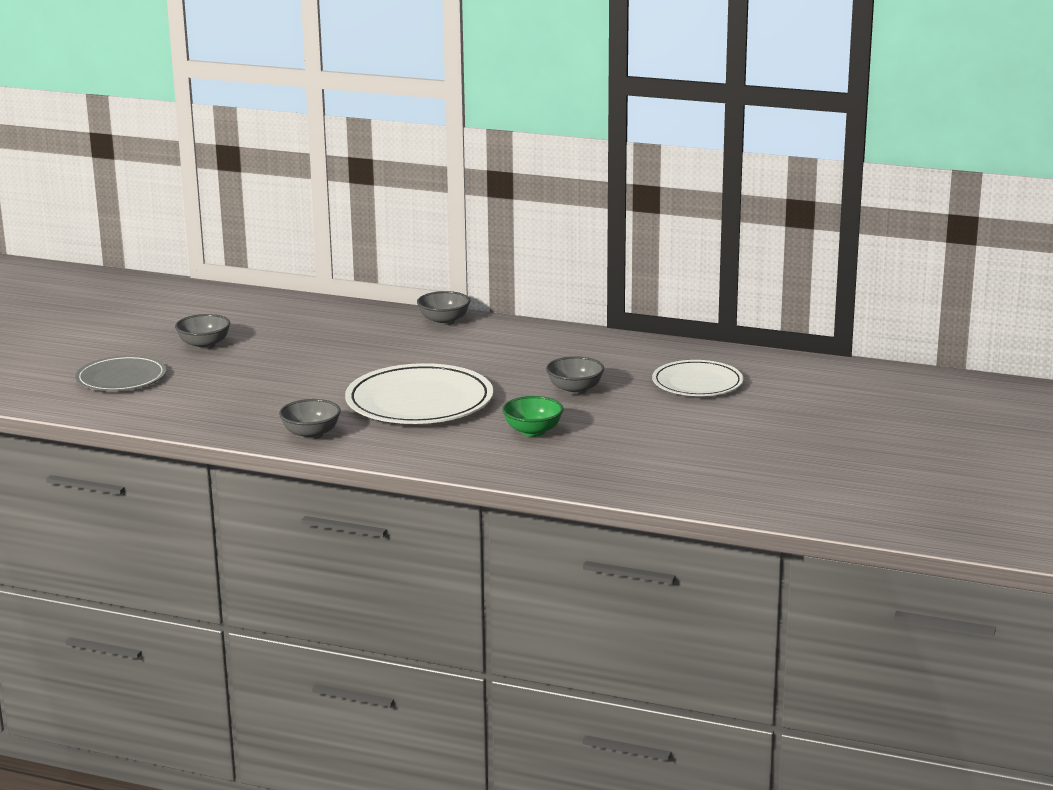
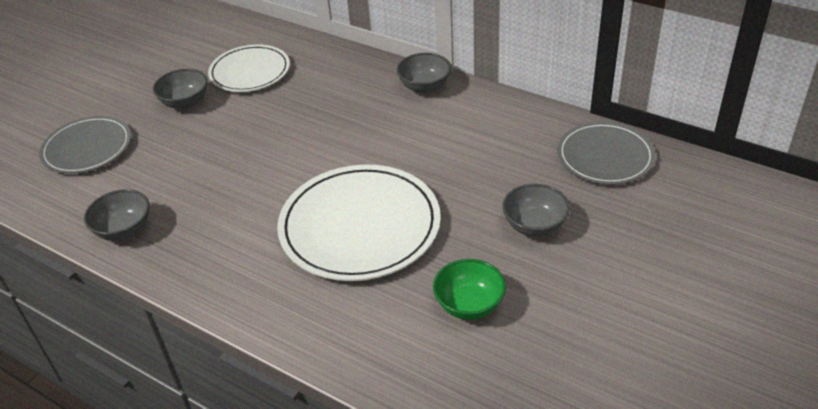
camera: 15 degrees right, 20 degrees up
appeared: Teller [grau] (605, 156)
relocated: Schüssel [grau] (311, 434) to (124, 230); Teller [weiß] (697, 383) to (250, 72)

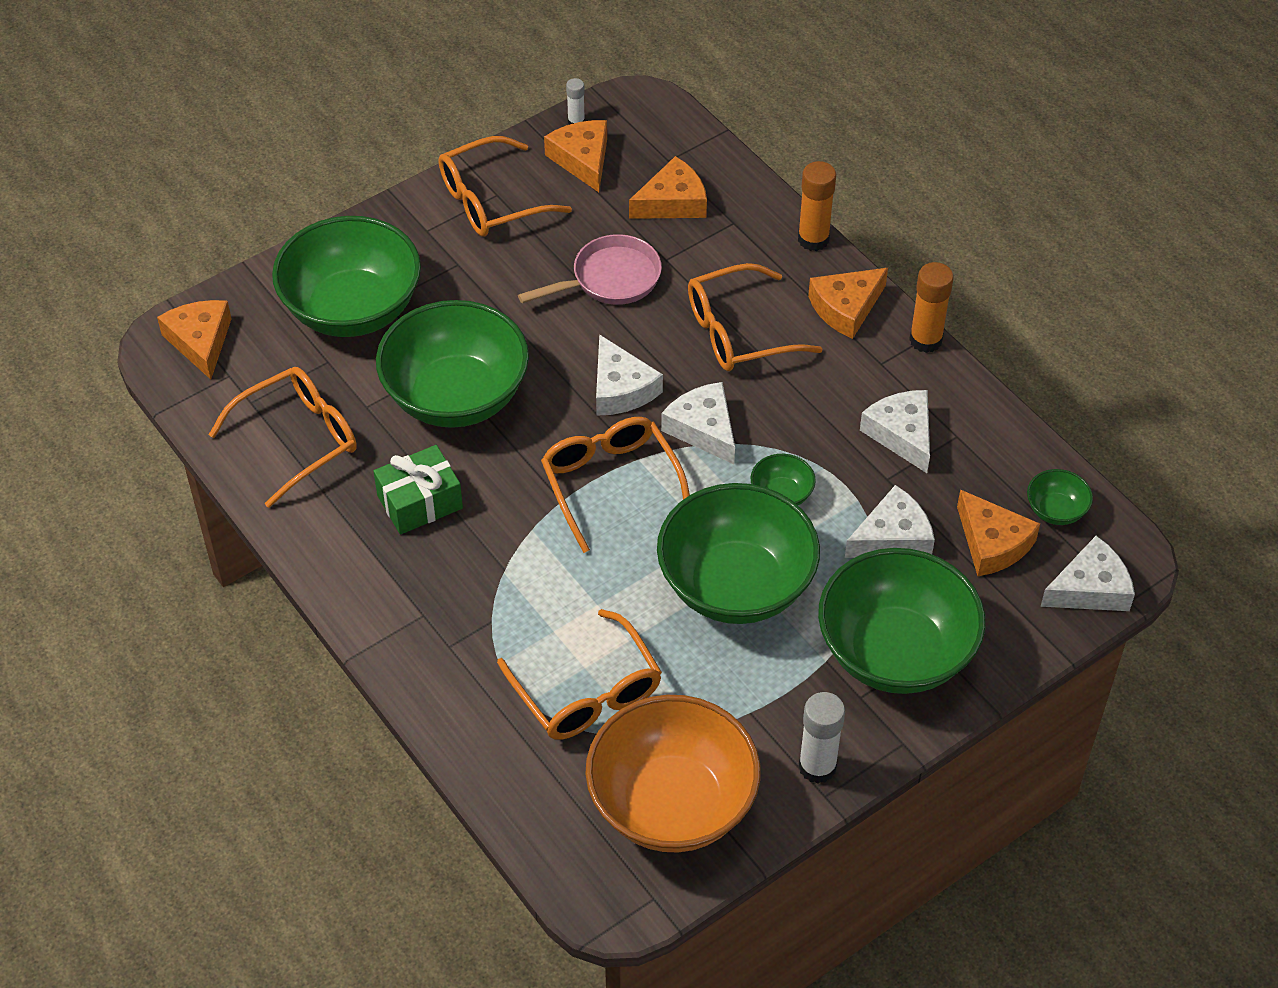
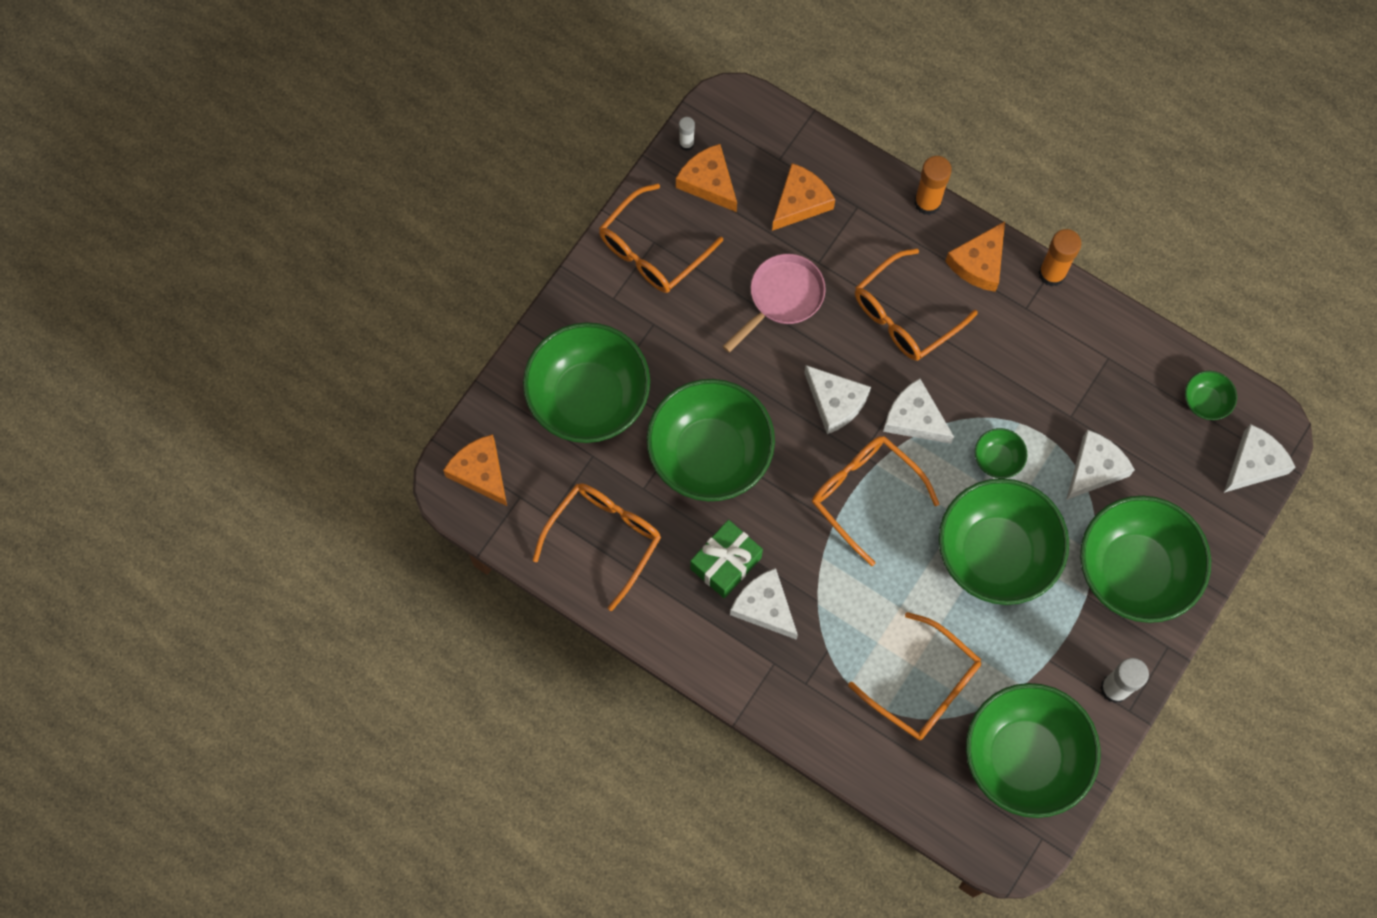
camera: 20 degrees left, 20 degrees up
missing: Käse [orange] (992, 543)
relocated: Käse [weiß] (901, 434) to (764, 607)
colour: Schüssel [orange] (672, 804) to Schüssel [grün] (1024, 757)

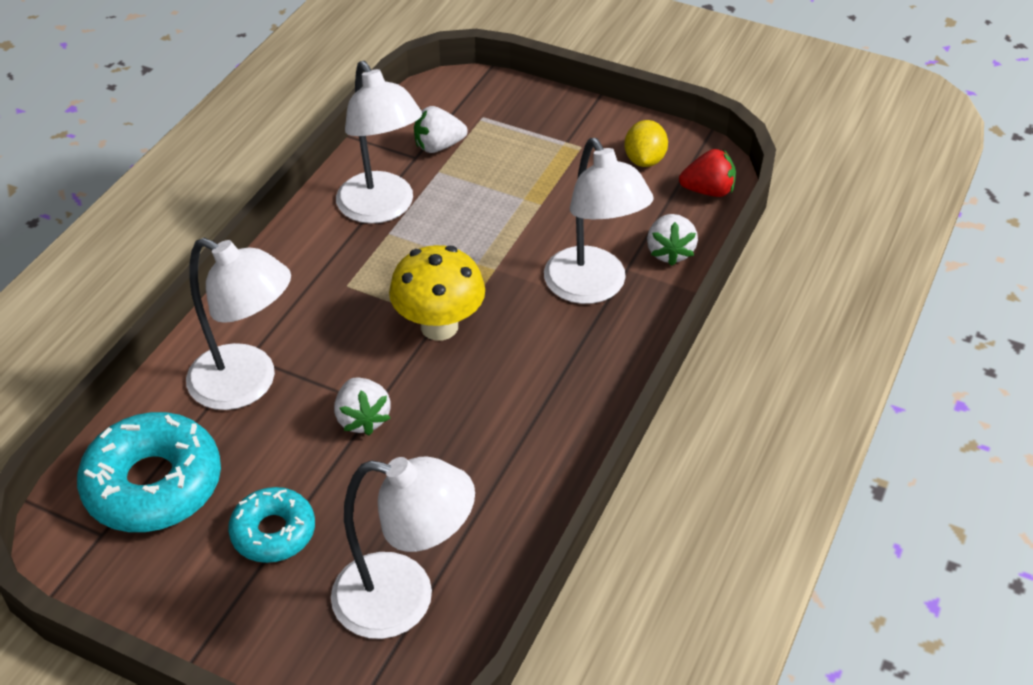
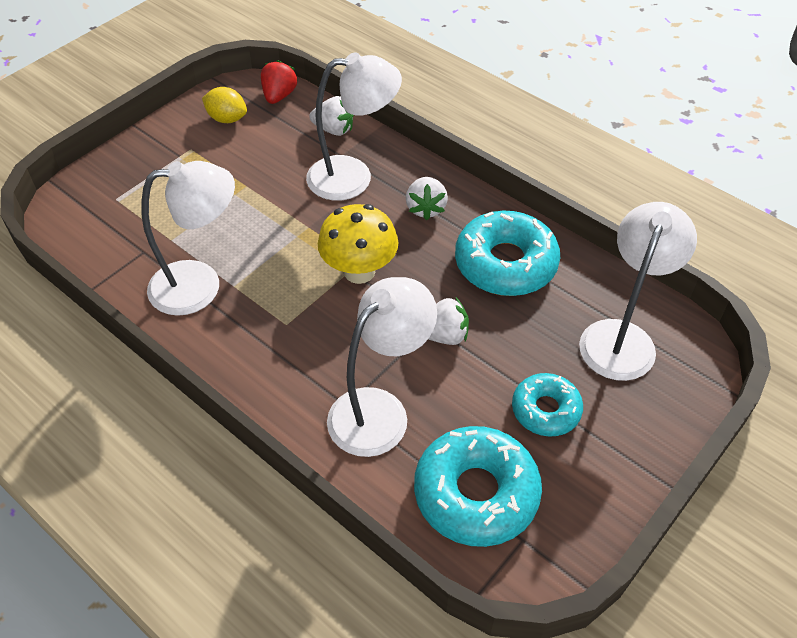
camera: 75 degrees left, 5 degrees up
appeared: Donut [türkis] (505, 263)
relocated: Erdbeere [weiß] (438, 146) to (426, 208)

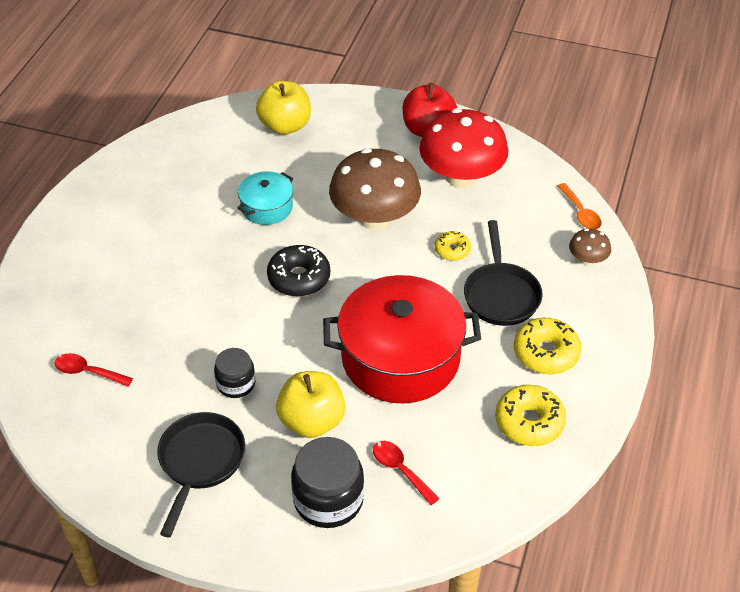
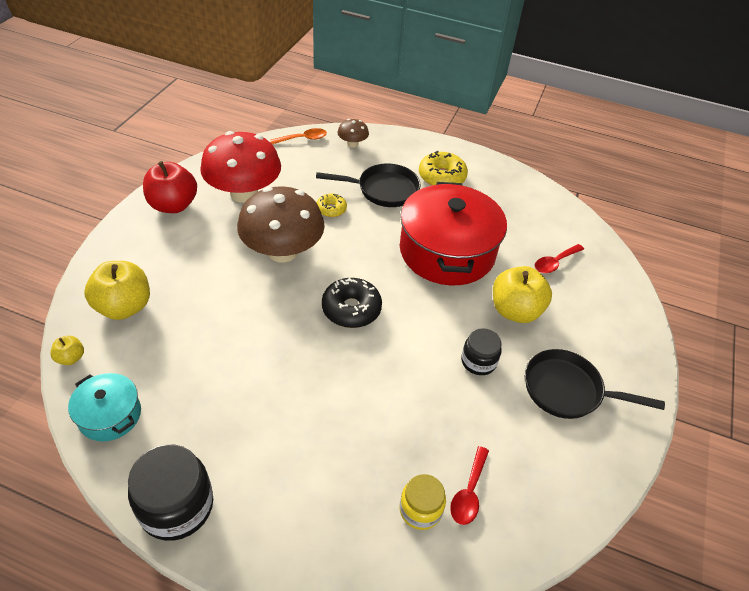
camera: 90 degrees left, 0 degrees up
missing: Donut [gelb] (529, 422)
appeared: Apfel [gelb] (71, 358); Einmachglas [gelb] (420, 510)
relocated: Kochtopf [türkis] (267, 207) to (110, 415); Einmachglas [schwarz] (328, 500) to (176, 506)

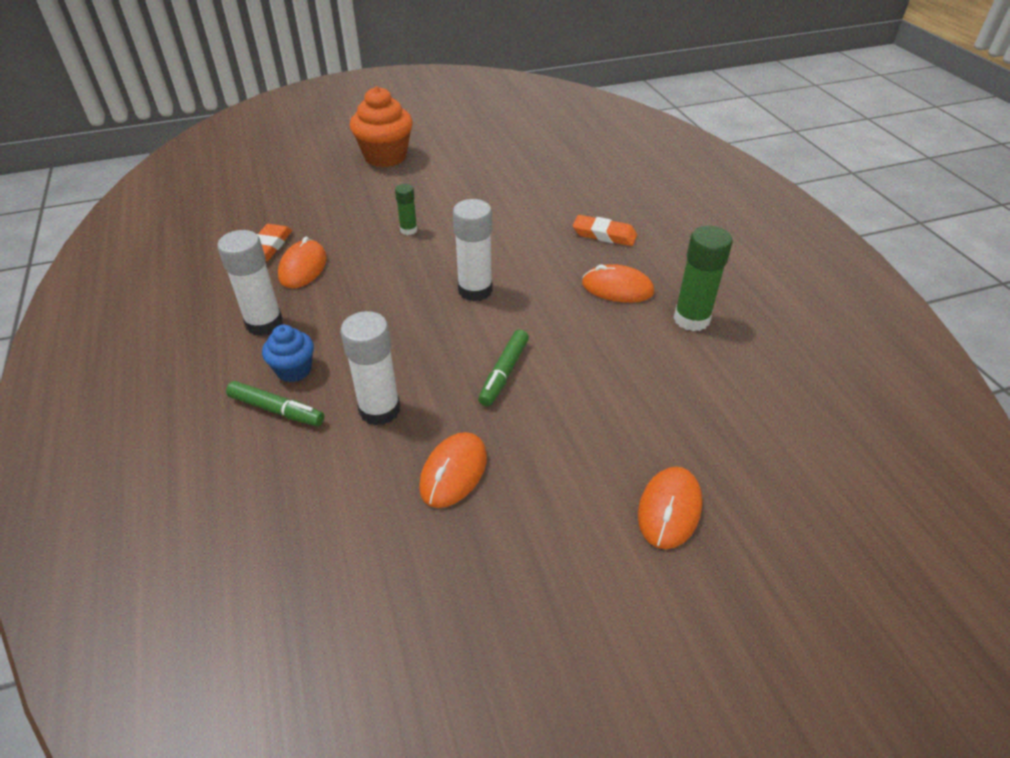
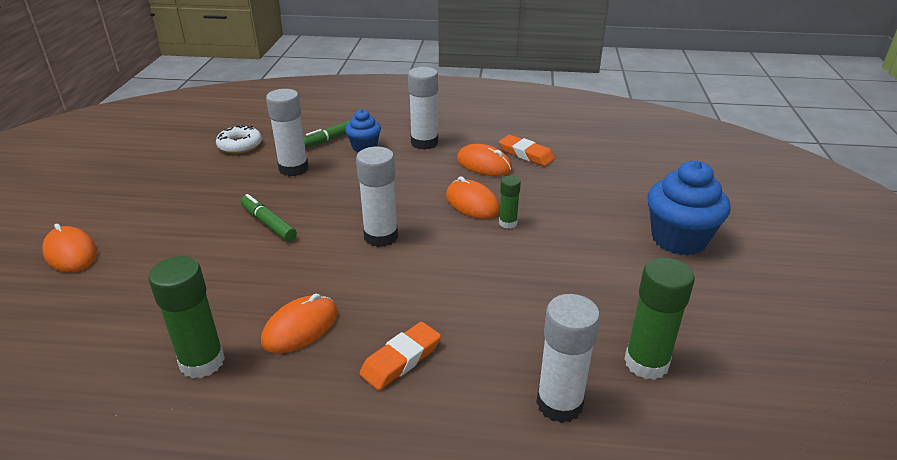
camera: 115 degrees right, 10 degrees down
appeared: Donut [weiß] (240, 145); Klebestift [weiß] (559, 404); Klebestift [grün] (646, 363)
relocated: Computermaus [orange] (453, 472) to (472, 203)
colour: Muffin [orange] (385, 157) to Muffin [blau] (678, 239)

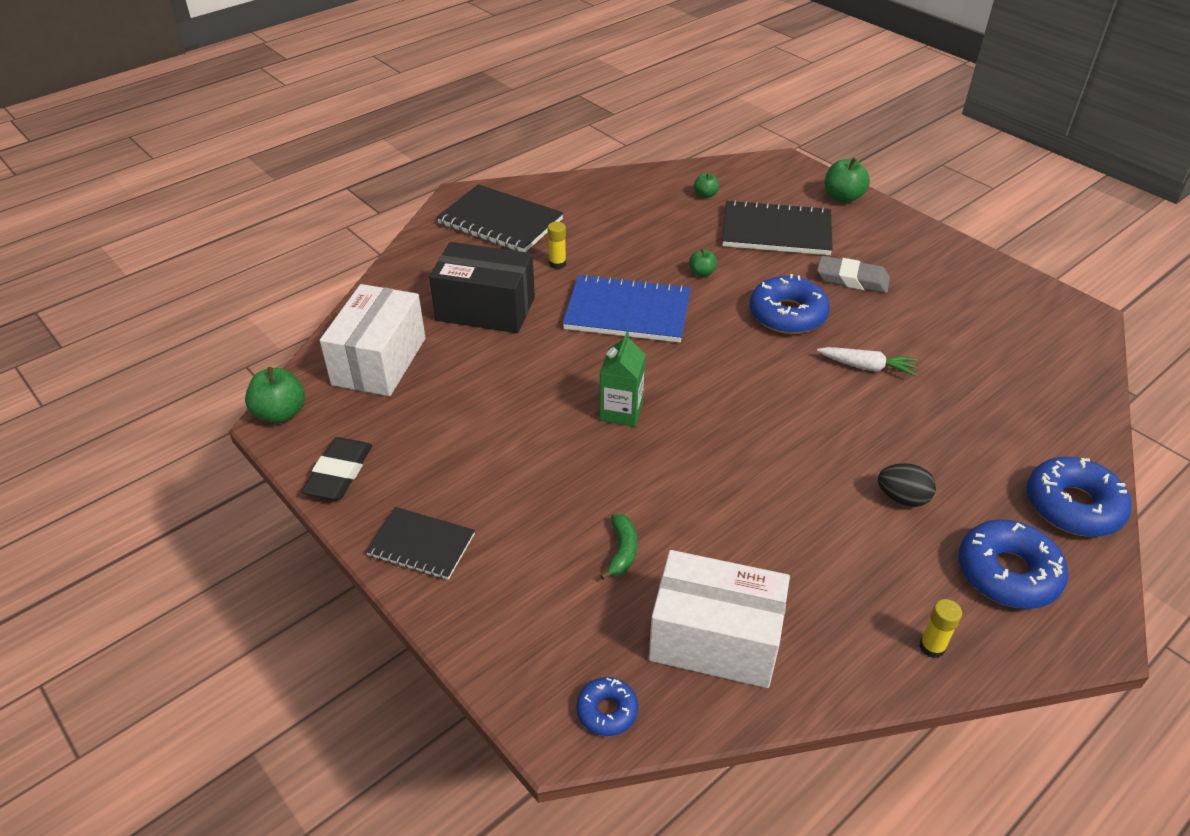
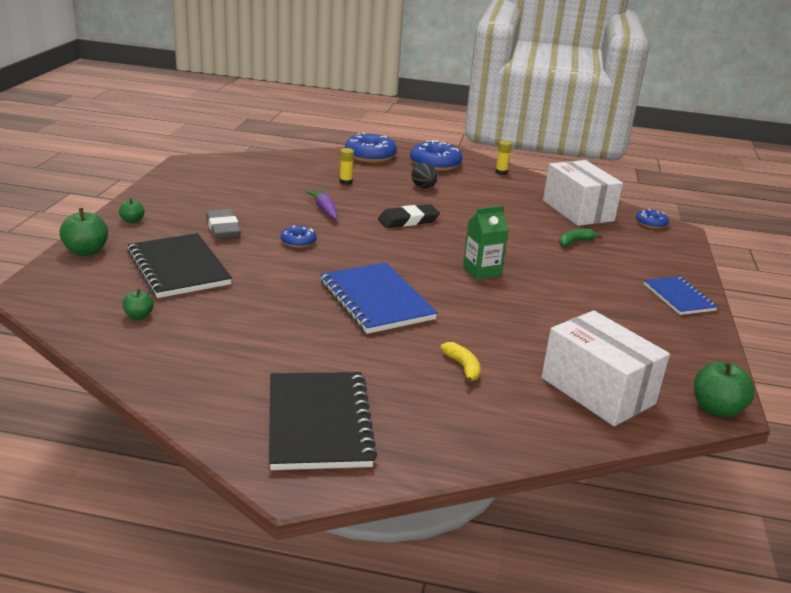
camera: 130 degrees left, 15 degrees down
relocated: Radiergummi [schwarz] (339, 473) to (408, 220); Klebestift [gelb] (557, 264) to (345, 182); Apfel [grün] (701, 273) to (132, 220)
exchanged: Schachtel [schwarz] (485, 309) to Banane [gelb] (463, 367)
colour: Notizbuch [schwarz] (421, 545) to Notizbuch [blau] (679, 297); Karotte [weiß] (867, 367) to Karotte [lila] (324, 209)
spun: Schachtel [weiß] (379, 361) = (597, 391) 75 degrees clockwise
size: Donut [blau] (787, 314) = (298, 241) x0.54

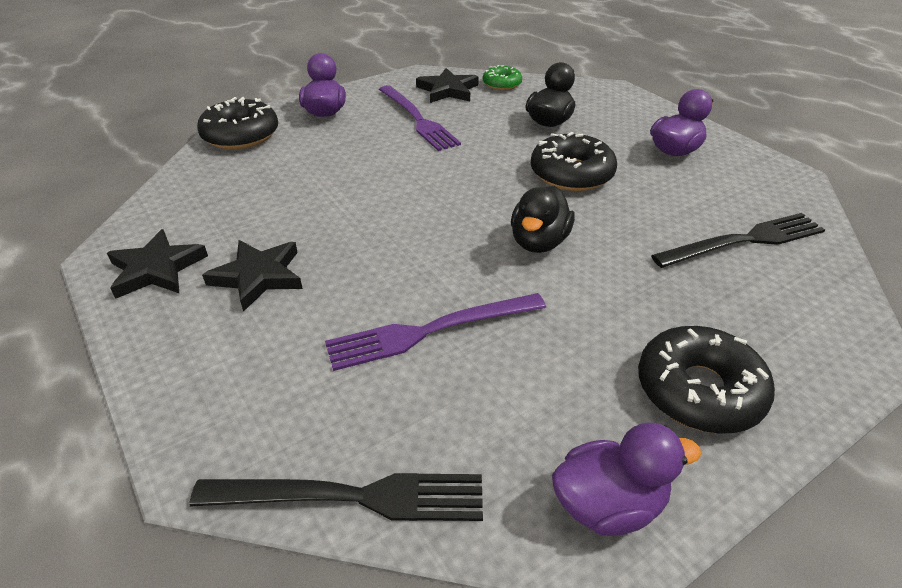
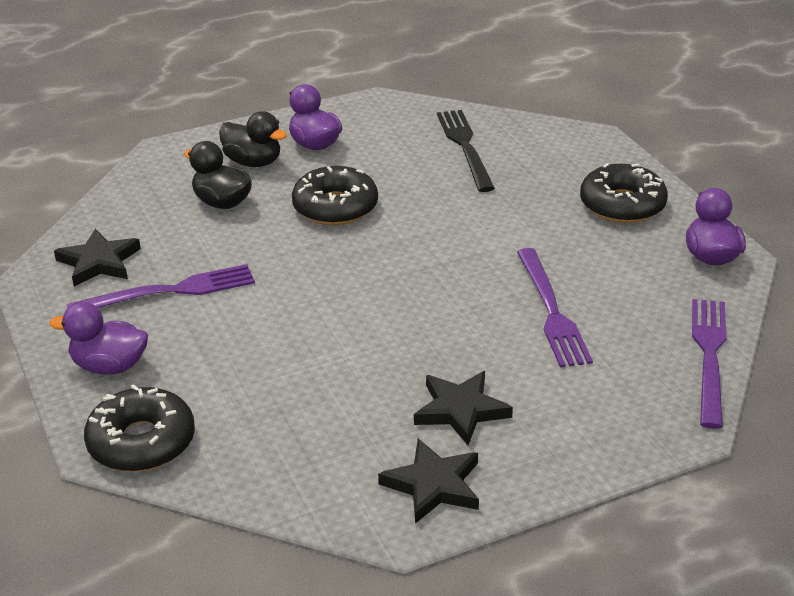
camera: 80 degrees left, 5 degrees down
missing: Donut [grün] (502, 84)
relocated: Ente [schwarz] (539, 242) to (253, 162)
colour: Gabel [schwarz] (351, 497) to Gabel [lila] (709, 356)

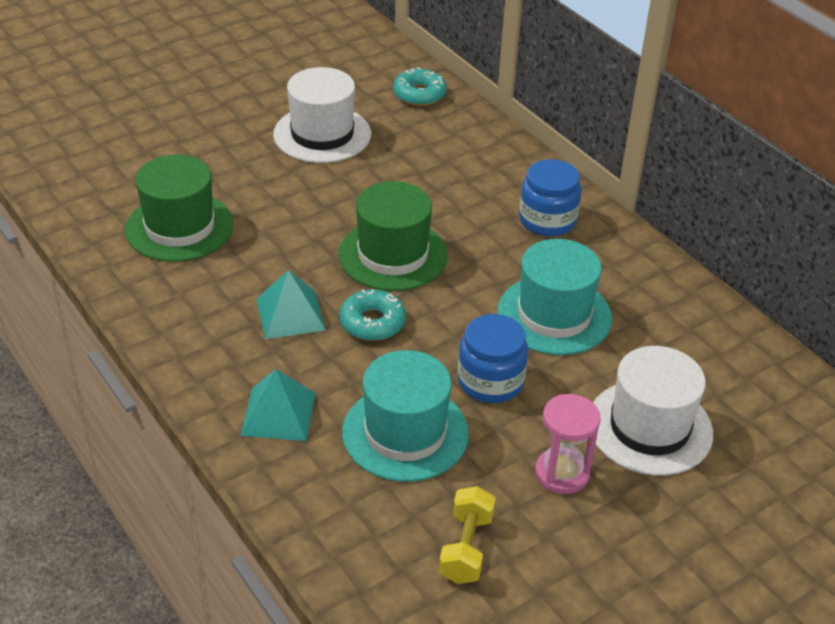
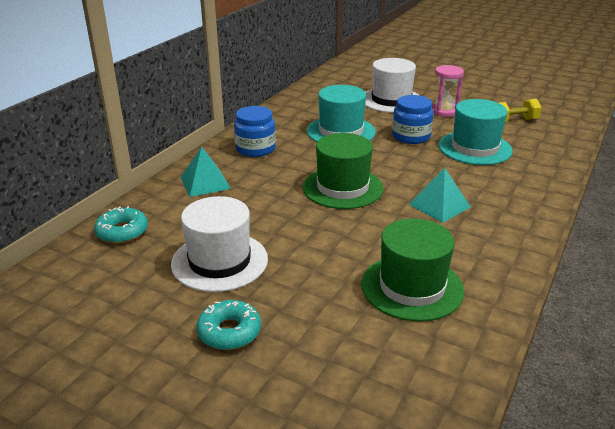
camera: 115 degrees left, 10 degrees down
relocated: Pyramide [türkis] (278, 413) to (205, 183); Donut [türkis] (372, 322) to (229, 332)

